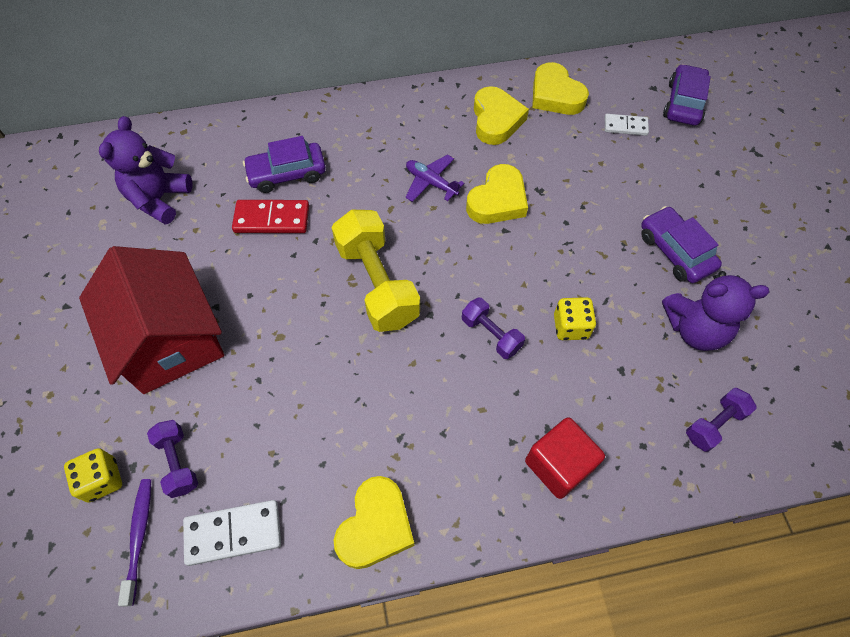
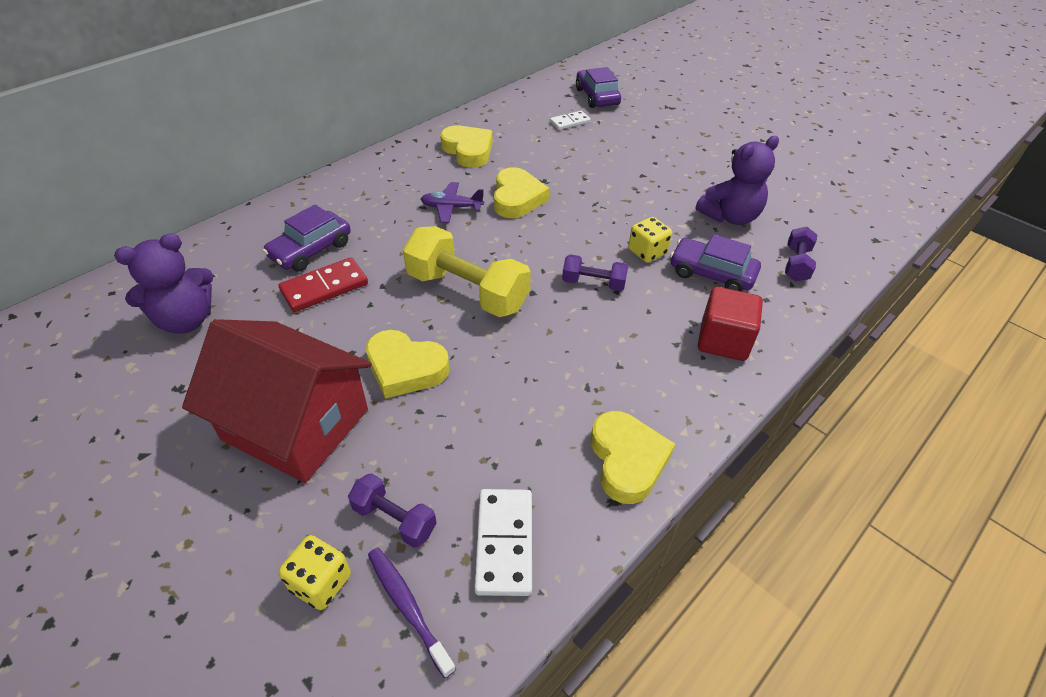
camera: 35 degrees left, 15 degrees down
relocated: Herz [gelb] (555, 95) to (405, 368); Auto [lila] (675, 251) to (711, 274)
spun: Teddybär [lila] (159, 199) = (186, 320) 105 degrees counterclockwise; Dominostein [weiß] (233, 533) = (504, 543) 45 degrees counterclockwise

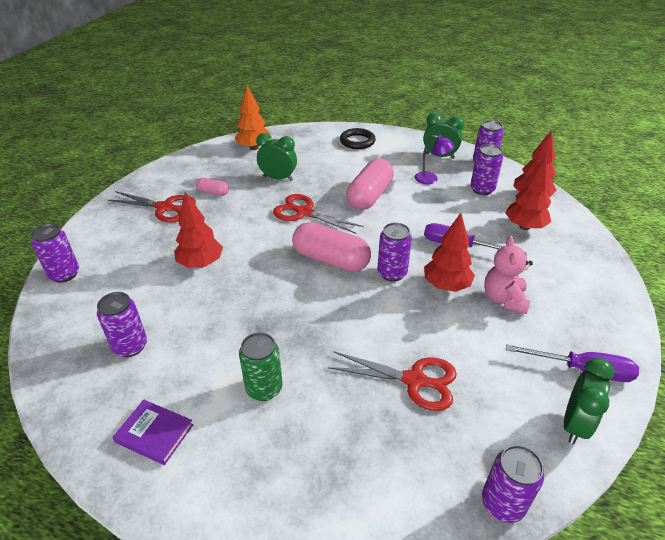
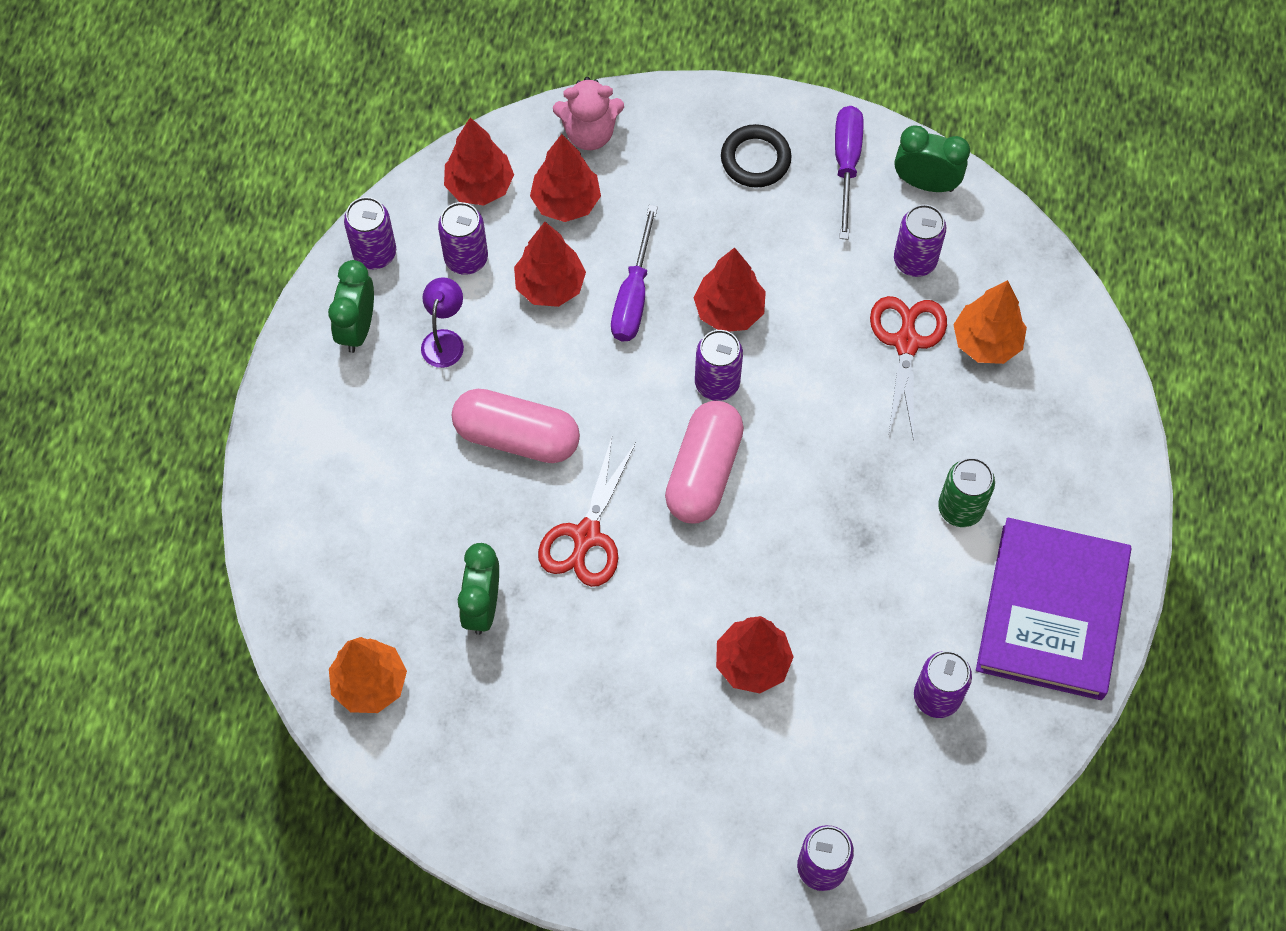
camera: 100 degrees left, 25 degrees up
missing: Schere [rot] (164, 207); Kapsel [rosa] (213, 192)
appeared: Baum [rot] (550, 286); Baum [orange] (986, 342)
relocated: Ring [schwarz] (357, 141) to (755, 159); Dose [lila] (503, 503) to (915, 261); Teddybär [rosa] (504, 299) to (589, 133)
size: Buch [lila] (154, 433) = (1051, 612) x2.22

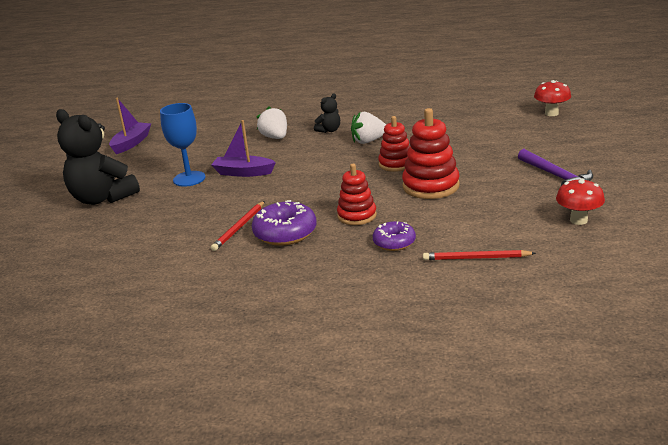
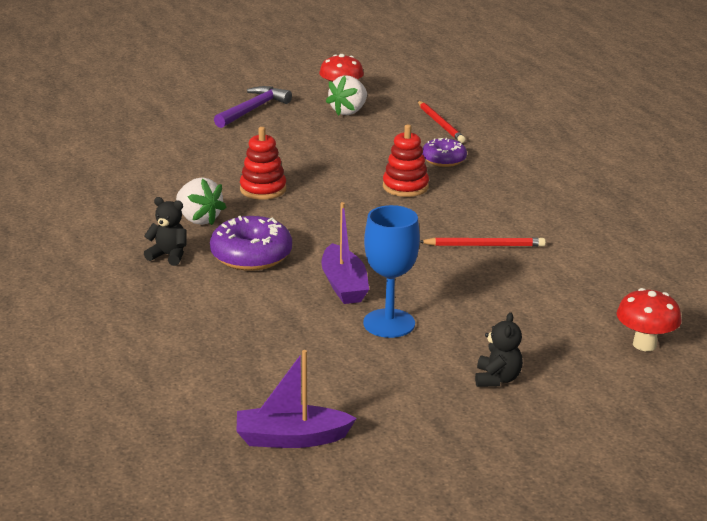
camera: 120 degrees left, 0 degrees up
missing: Stapelspielzeug [rot] (431, 186)
relocated: Donut [lila] (285, 233) to (251, 256); Erdbeere [weiß] (275, 137) to (348, 111); Pilz [rot] (551, 113) to (644, 344)
size: Teddybär [schwarz] (102, 198) = (497, 379) x0.44

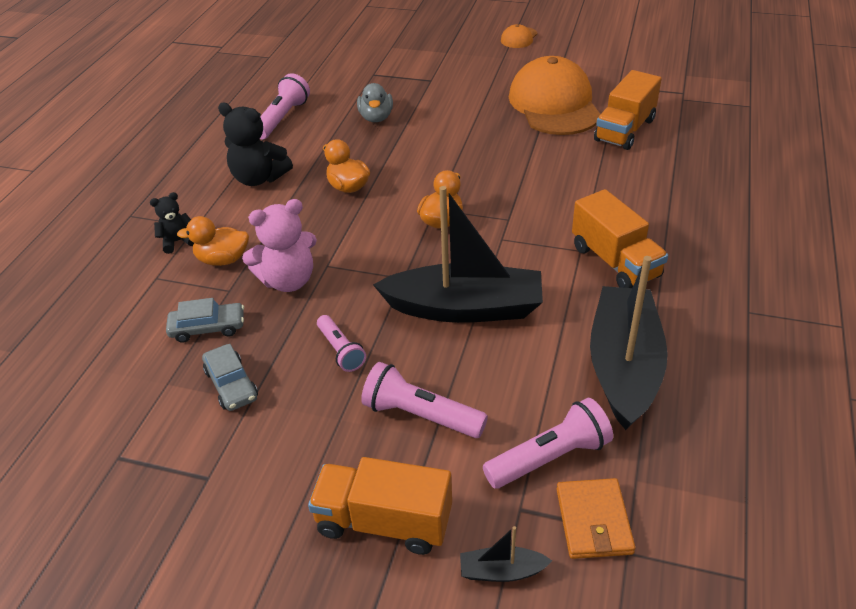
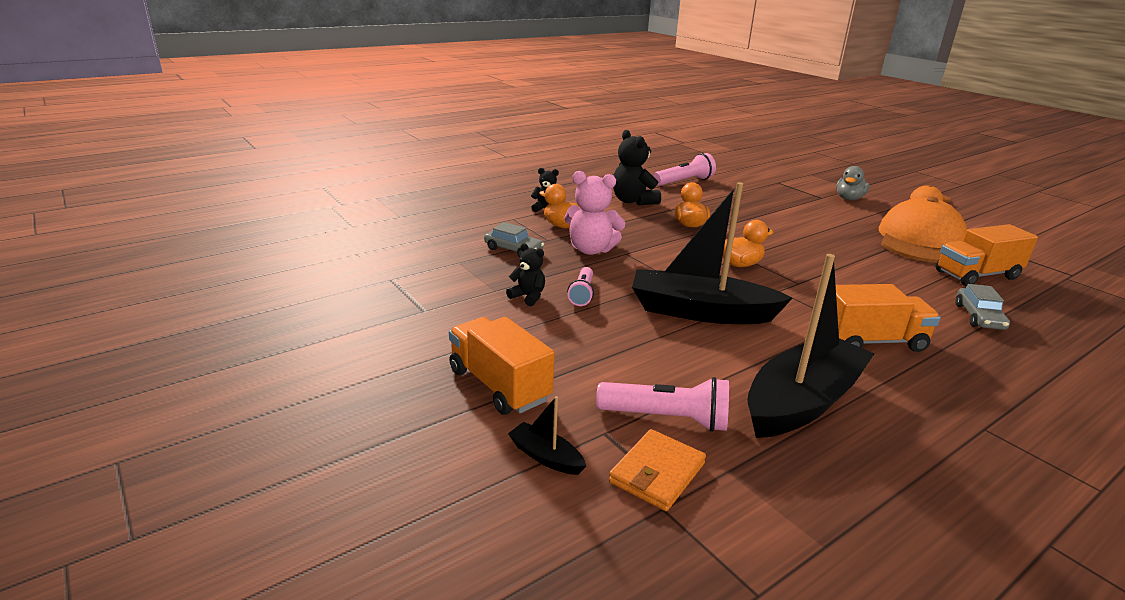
camera: 35 degrees right, 15 degrees down
missing: Taschenlampe [rosa] (421, 415)
appeared: Teddybär [schwarz] (528, 297)
relocated: Auto [grau] (231, 384) to (978, 317); Ente [grau] (376, 117) to (849, 198)
spun: Boot [schwarz] (464, 308) = (701, 312) 150 degrees clockwise; Lastwagen [orange] (615, 262) = (871, 341) 105 degrees counterclockwise

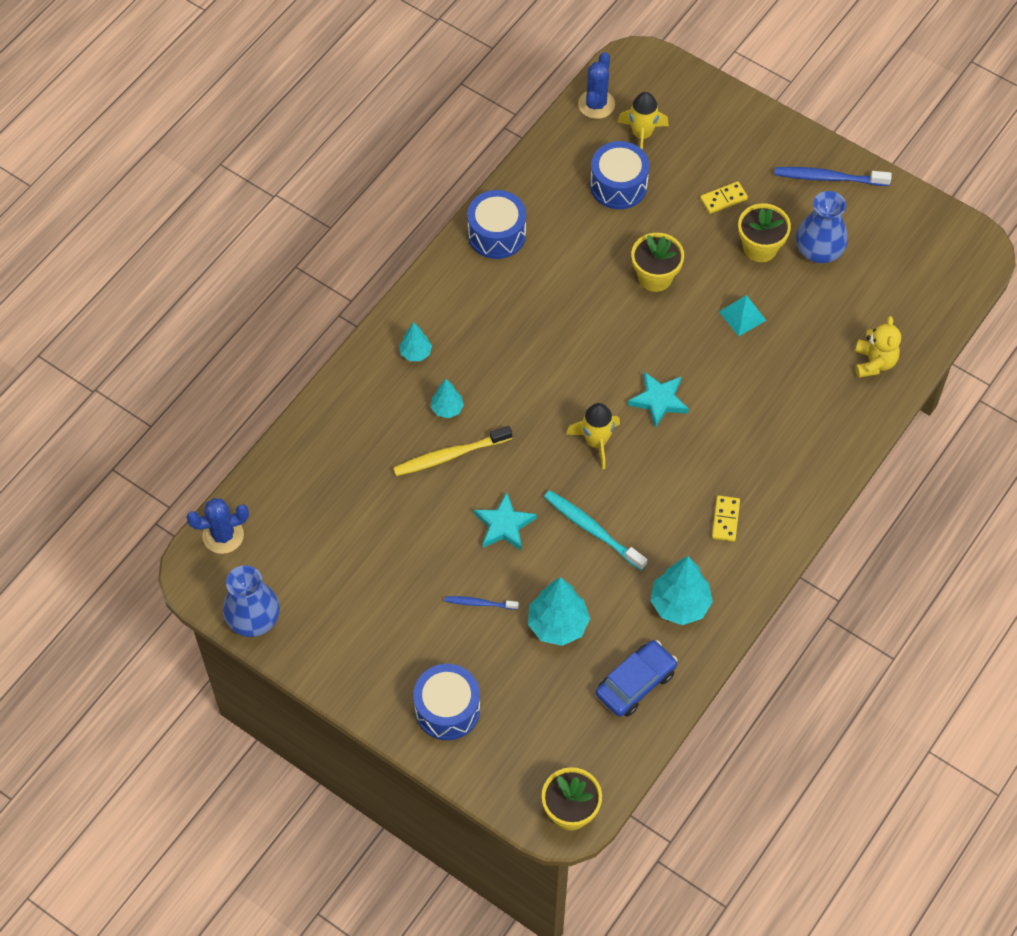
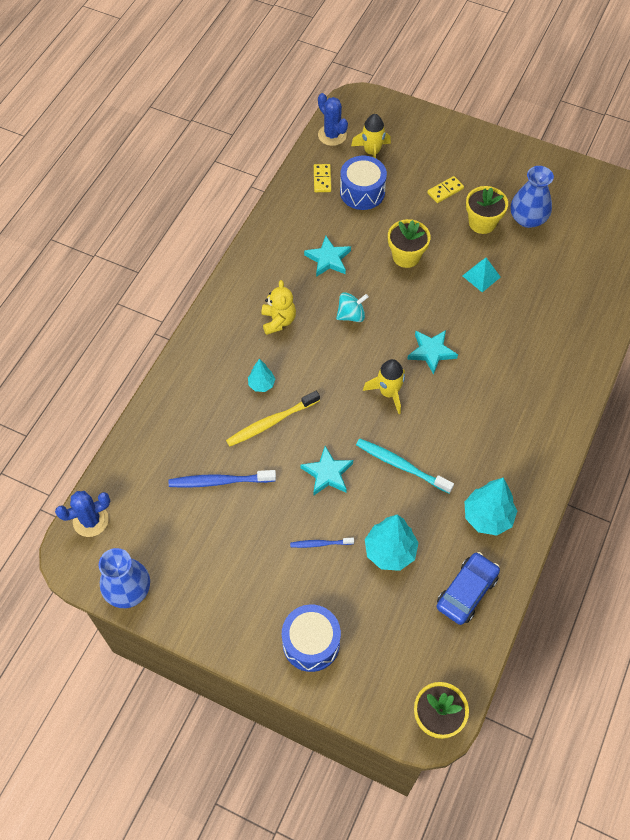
camera: 10 degrees left, 0 degrees up
missing: Baum [türkis] (415, 353); Trommel [blau] (496, 234)
appeared: Stern [türkis] (328, 259); Kreisel [türkis] (351, 315)
relocated: Dominostein [gelb] (725, 519) to (322, 179); Zahnbürste [blau] (829, 178) to (220, 481); Teddybär [gelb] (874, 362) to (278, 321)
spun: Kaktus [blau] (596, 104) = (332, 135) 45 degrees counterclockwise

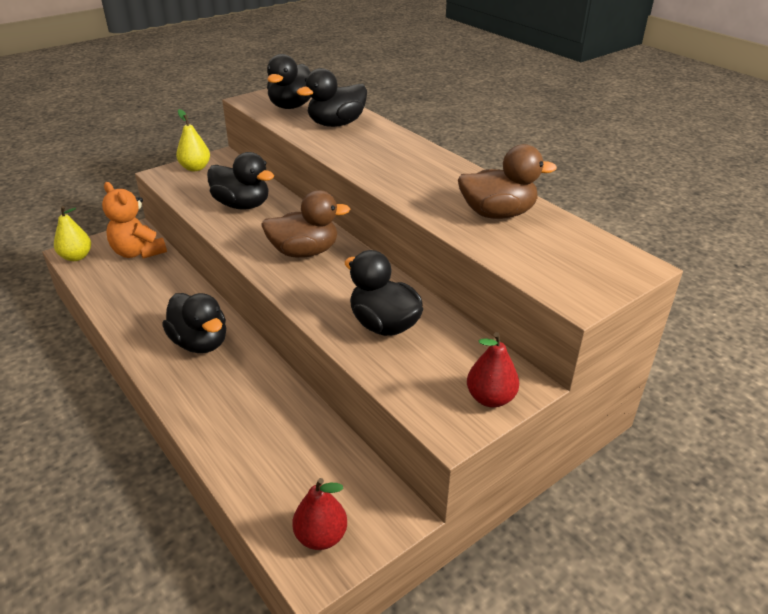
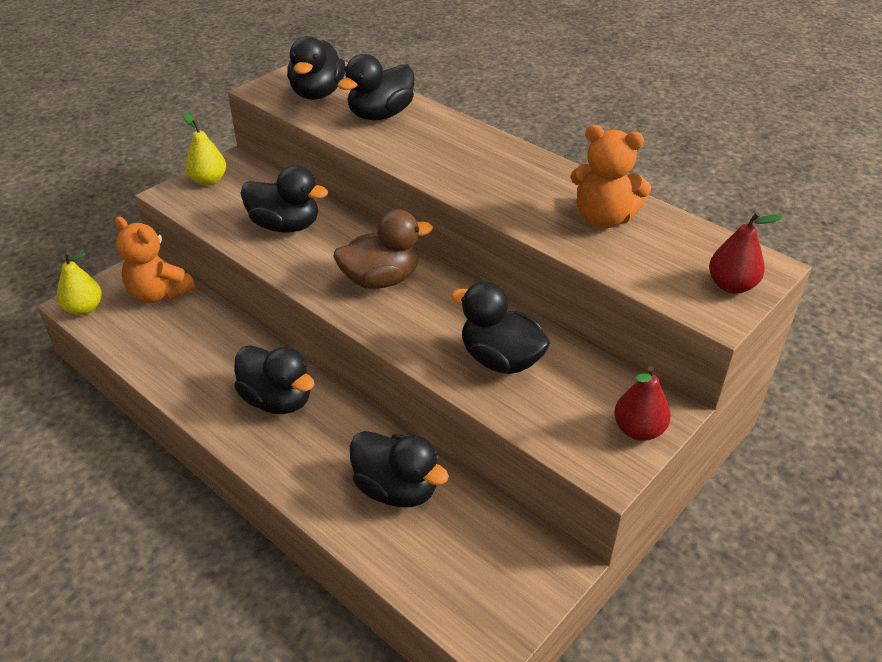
camera: 10 degrees left, 5 degrees up
appeared: Ente [schwarz] (396, 489)
relocated: Birne [rot] (321, 536) to (731, 285)
exchanged: Ente [braun] (497, 213) to Teddybär [orange] (603, 218)

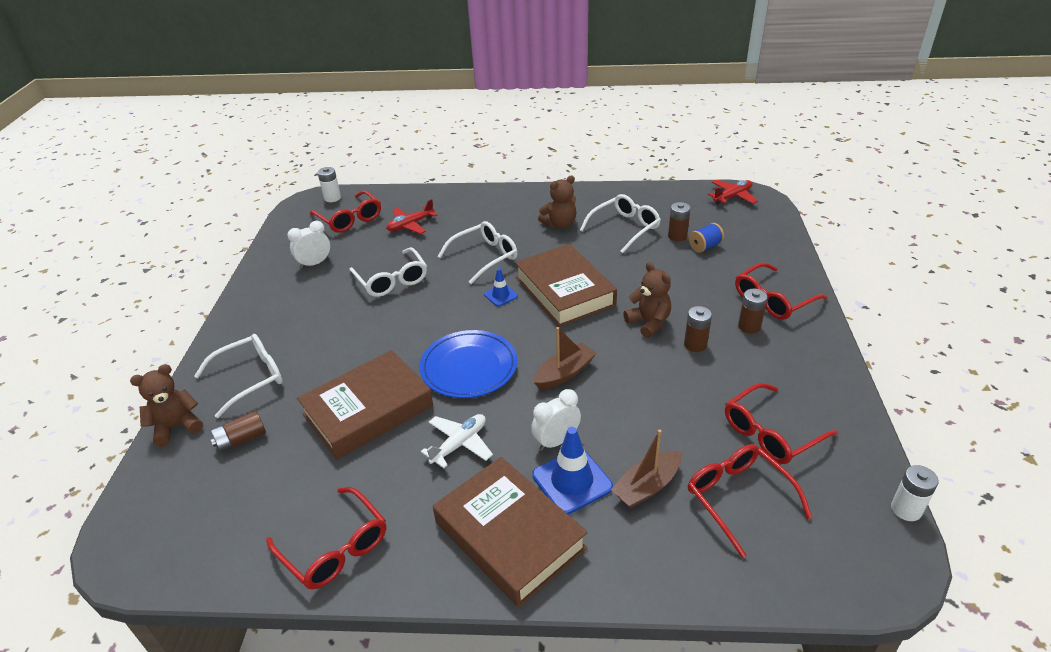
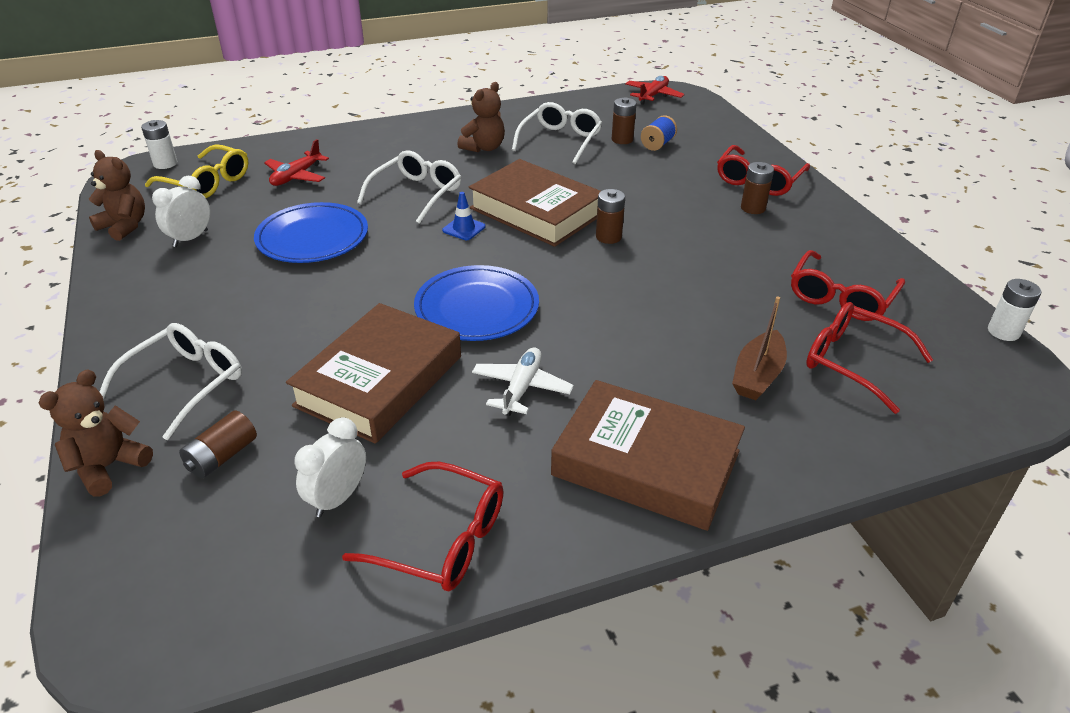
camera: 25 degrees left, 0 degrees up
missing: Leitkegel [blau] (572, 481); Boot [braun] (564, 373)
relocated: Wecker [weiß] (556, 441) to (338, 498); Teddybär [braun] (649, 323) to (124, 226); Batterie [braun] (695, 344) to (608, 237)
exchanged: Brille [weiß] (392, 280) to Teller [blau] (312, 238)
colour: Brille [rot] (350, 219) to Brille [gelb] (207, 182)

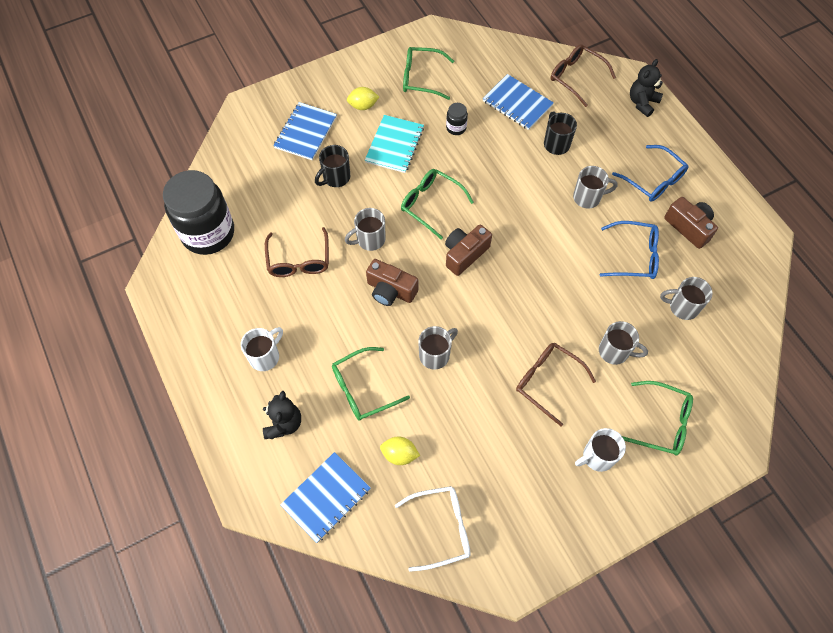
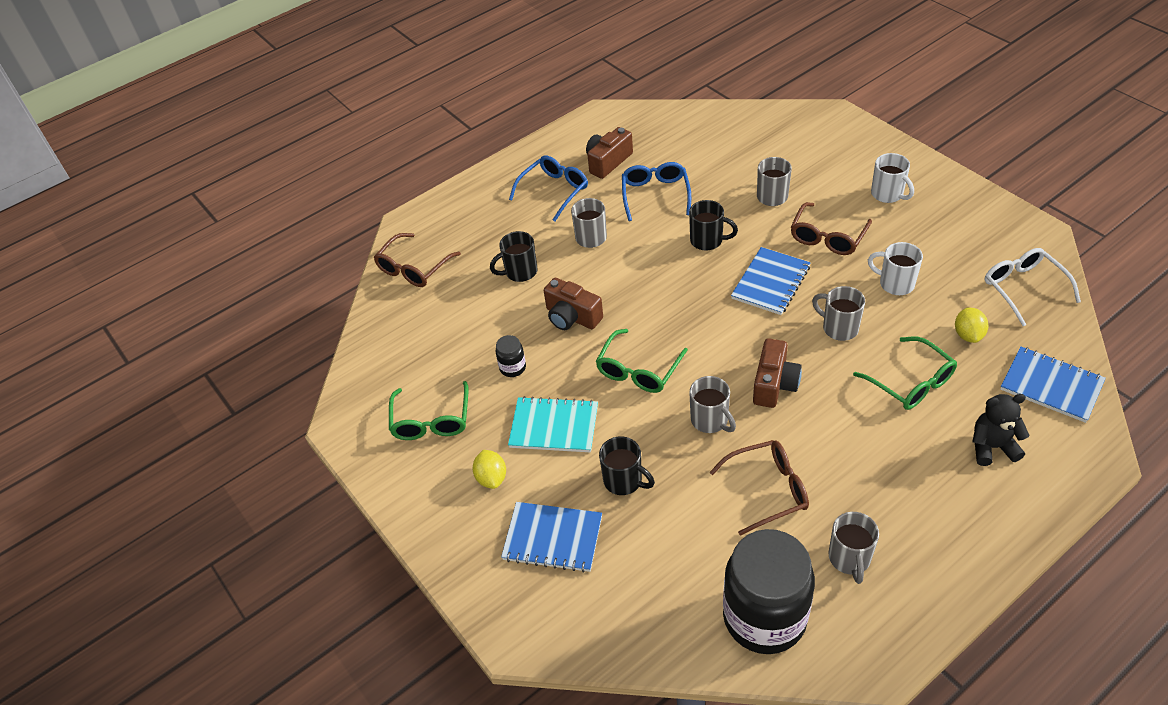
camera: 95 degrees left, 15 degrees down
missing: Brille [grün] (661, 422); Teddybär [schwarz] (642, 103)
appeared: Tasse [schwarz] (707, 241)
relocated: Tasse [weiß] (265, 356) to (895, 283); Kamera [braun] (464, 254) to (572, 317); Notizbuch [blau] (517, 103) to (771, 282); Tasse [grau] (682, 307) to (849, 559)

